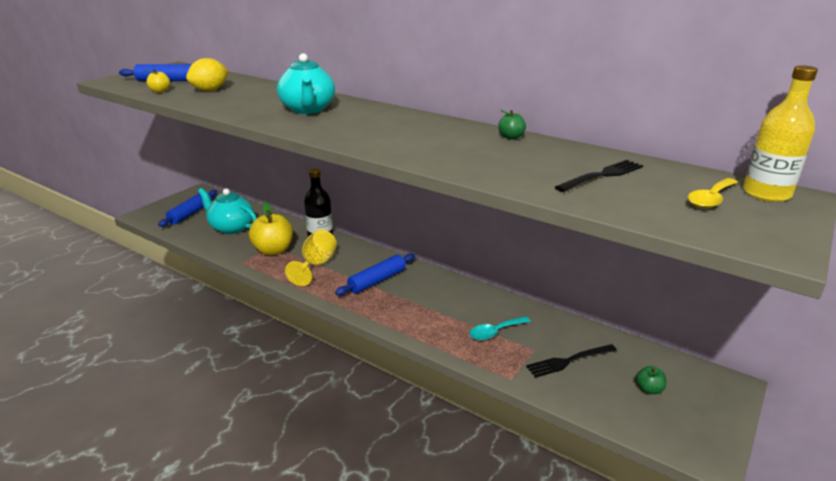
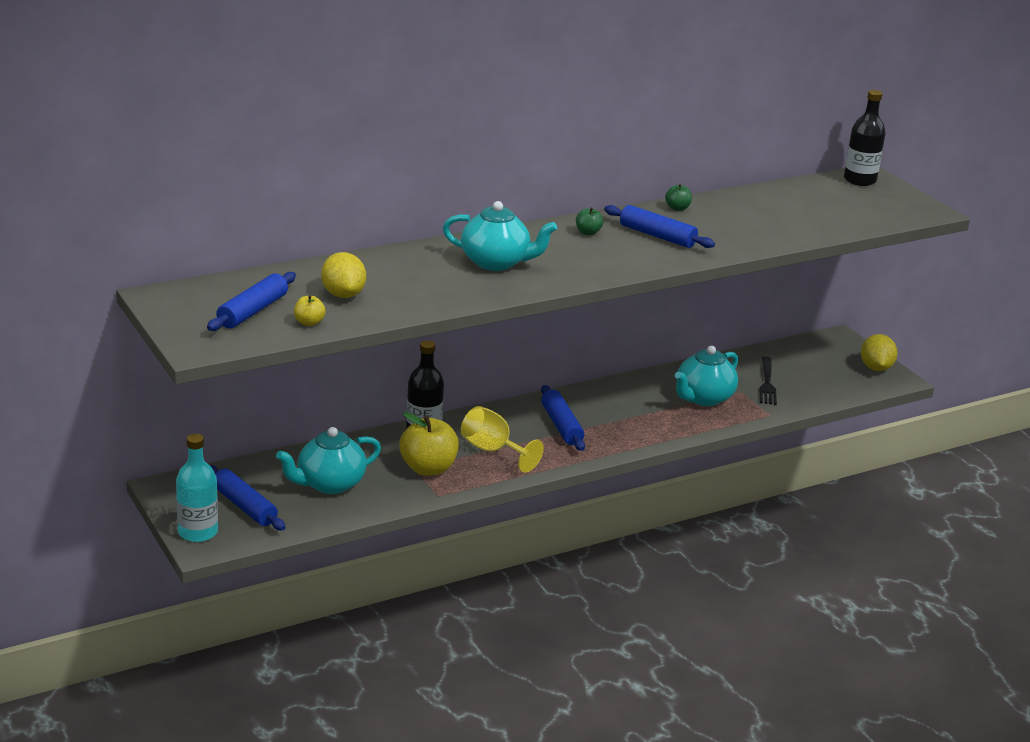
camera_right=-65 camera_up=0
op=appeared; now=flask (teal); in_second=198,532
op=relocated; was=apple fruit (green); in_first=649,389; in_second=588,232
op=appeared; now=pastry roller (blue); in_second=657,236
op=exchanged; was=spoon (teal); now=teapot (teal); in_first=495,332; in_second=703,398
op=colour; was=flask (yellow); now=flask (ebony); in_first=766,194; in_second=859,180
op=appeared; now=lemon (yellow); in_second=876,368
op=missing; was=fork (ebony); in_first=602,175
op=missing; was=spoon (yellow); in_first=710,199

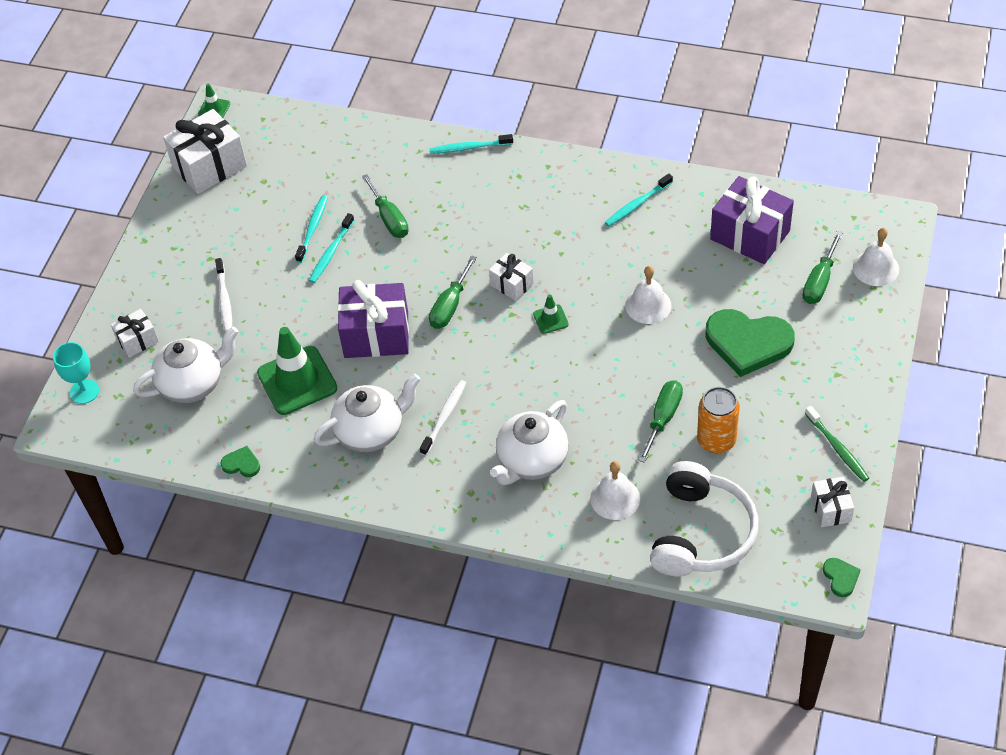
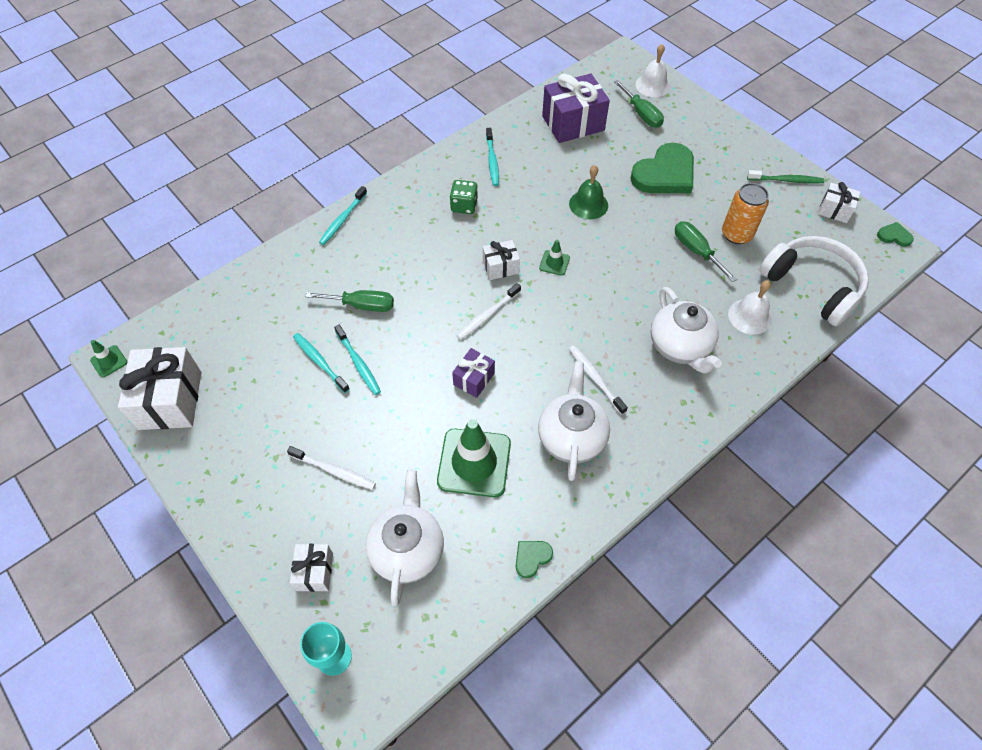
camera_right=-60 camera_up=5
op=appeared; now=game die (green); in_second=464,206
op=size; was=wrapped gift (violet); in_first=376,335; in_second=474,379; ratio=0.53
op=exchanged; was=hand screwdriver (green); now=tooth brush (pure white); in_first=450,306; in_second=487,315
op=colour; was=bell (pure white); now=bell (green); in_first=648,305; in_second=588,204

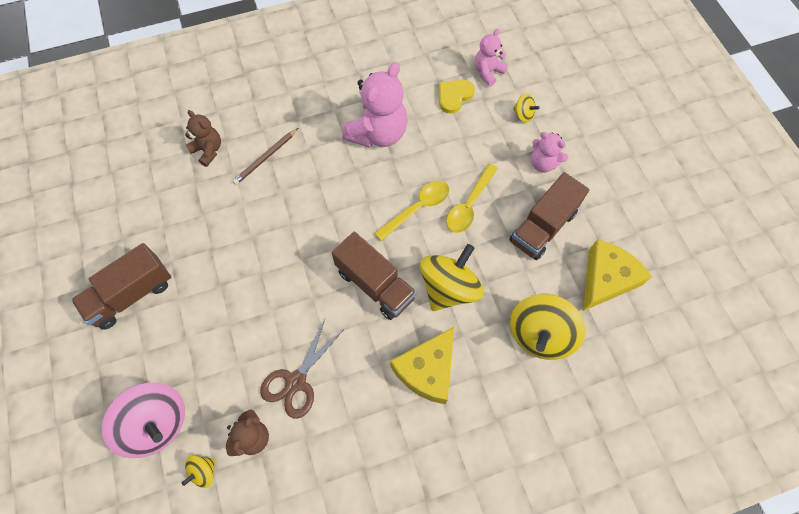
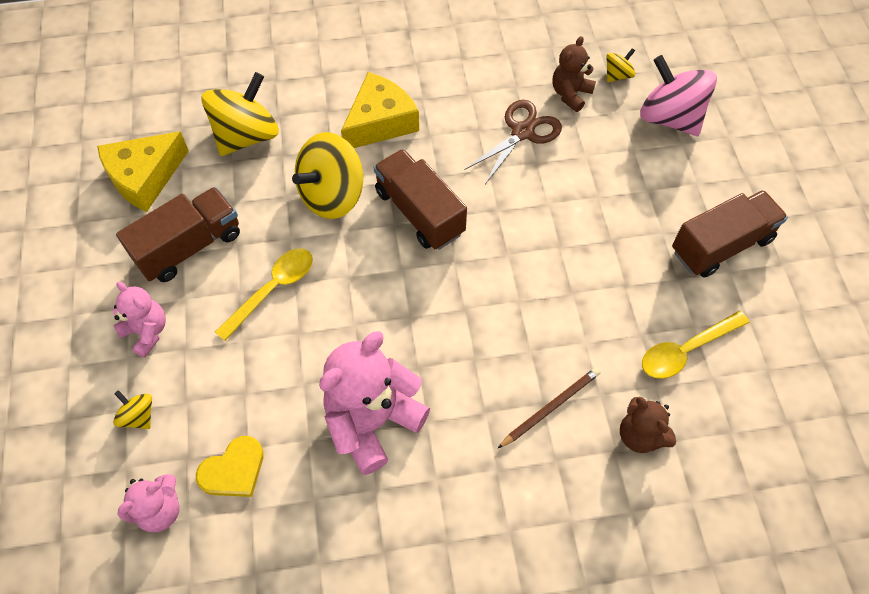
camera_right=-170 camera_up=-5
op=relocated; was=spoon (yellow); in_first=417,208; in_second=686,350

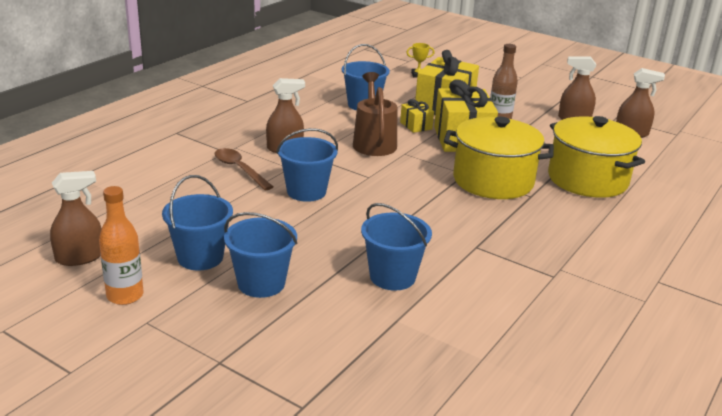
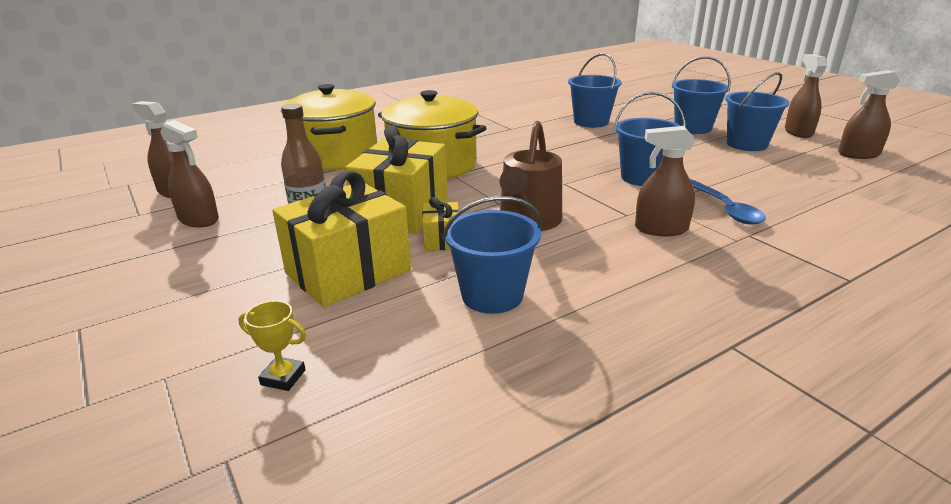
camera_right=-155 camera_up=0
op=colour; was=spoon (russet); now=spoon (blue); in_first=239,169; in_second=724,208
op=exchanged; was=flask (orange-coloured); now=spray cleaner (russet); in_first=125,296; in_second=798,132

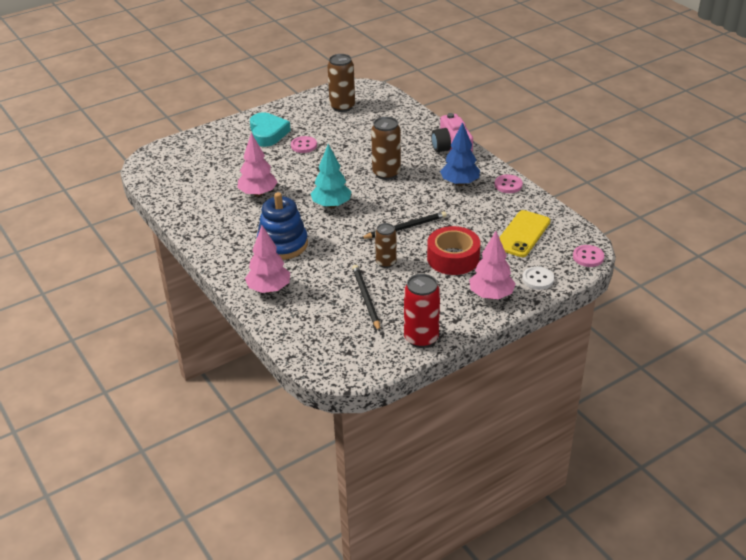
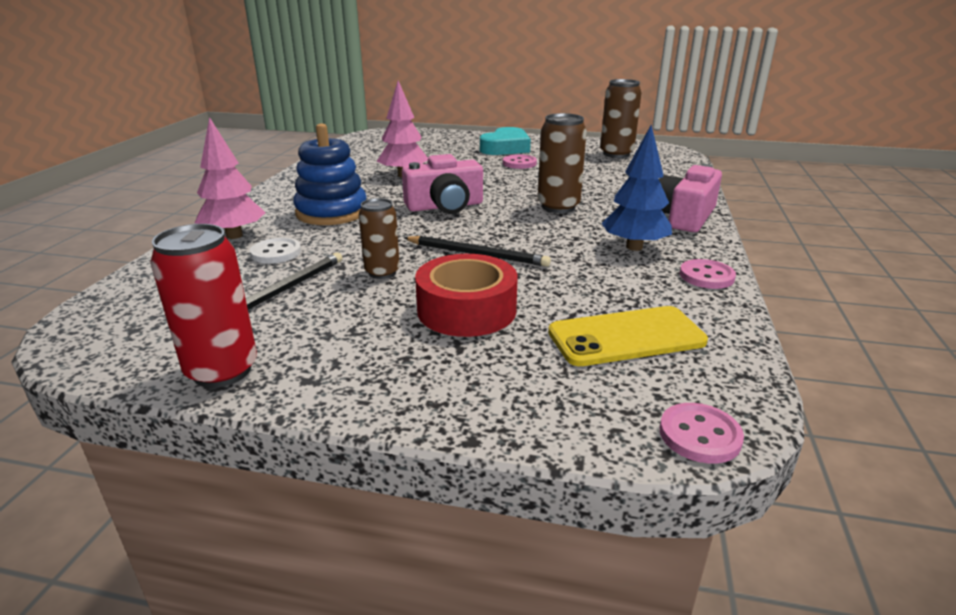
camera_right=45 camera_up=-10
op=relocated; was=sewing button (pure white); in_first=538,279; in_second=276,253
op=exchanged; was=tree (teal); now=photo camera (rosy); in_first=331,205; in_second=445,206
op=missing; was=tree (rosy); in_first=491,295

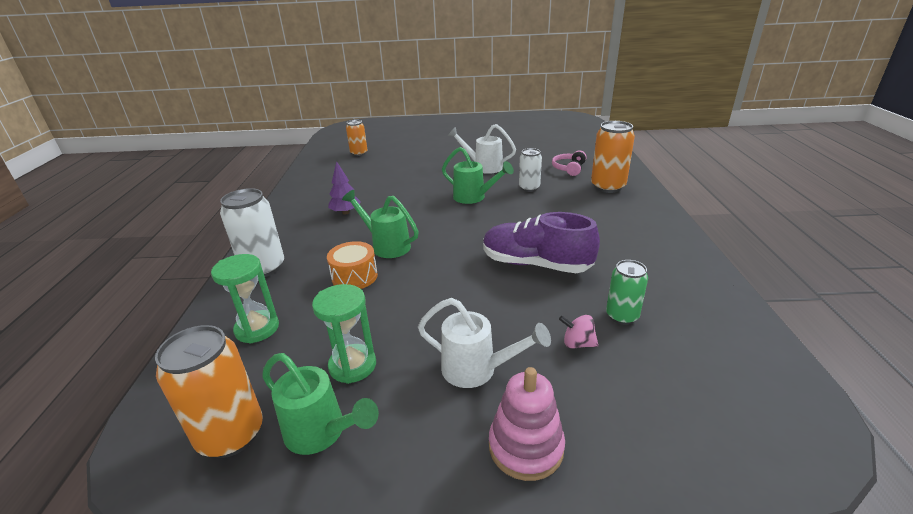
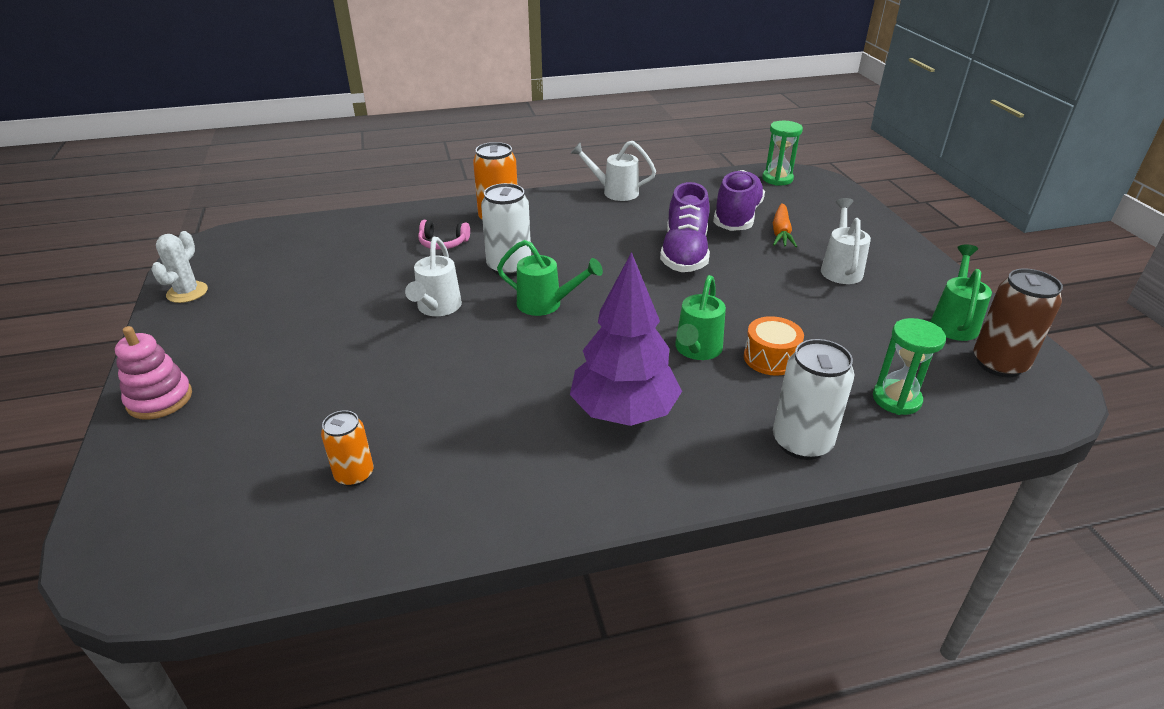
camera_right=-105 camera_up=5
op=relocated; was=stacking toy (rosy); in_first=526,447; in_second=159,399
op=appeared; now=cactus (pure white); in_second=187,292
op=size; was=can (pure white); in_first=529,188; in_second=509,267; ratio=1.61
op=spun; was=watering pot (green); in_first=474,197; in_second=546,304; clockwise=90
op=size; was=tree (violet); in_first=345,212; in_second=624,412; ratio=2.1
op=appeared; now=watering pot (pure white); in_second=615,192
op=exchanged; was=can (green); now=lace-up shoe (violet); in_first=622,316; in_second=737,217
op=relocated; was=hourglass (green); in_first=352,365; in_second=777,179
op=exchanged; was=toy top (rosy); now=carrot (orange-coloured); in_first=577,343; in_second=781,232
op=colour; was=can (orange-coloured); now=can (russet); in_first=231,435; in_second=999,364

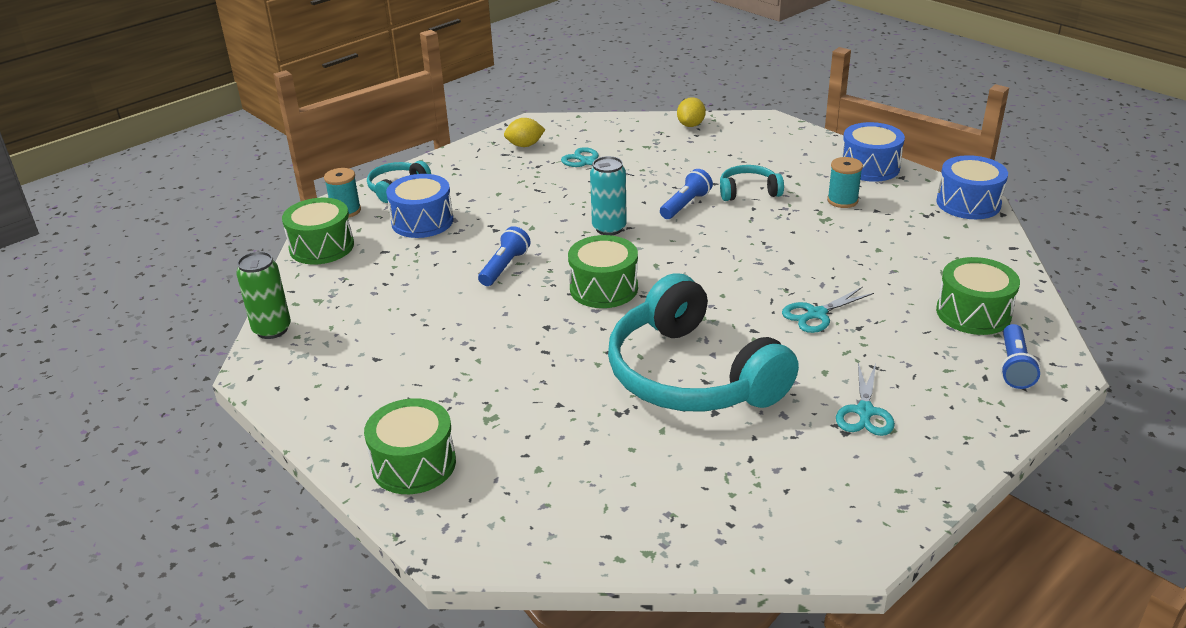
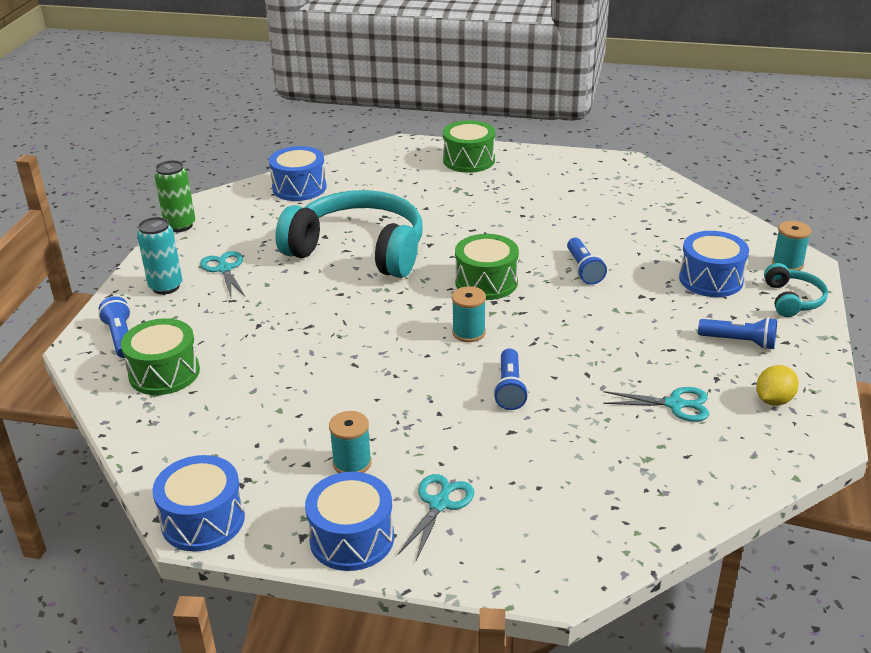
camera_right=145 camera_up=0
op=relocated; was=can (teal); in_first=609,228; in_second=166,287
op=relocated; was=can (green); in_first=272,329; in_second=180,225
op=appeared; now=snare drum (blue); in_second=299,187
op=relocated; was=shears (teal); in_first=816,314; in_second=439,504
op=appeared; now=spool (teal); in_second=469,333
op=appeared; now=pocket torch (blue); in_second=739,342
op=missing; was=snare drum (green); in_first=322,247
op=missing; was=lemon (yellow); in_first=691,125
op=missing; was=over-ear headphones (teal); in_first=748,191

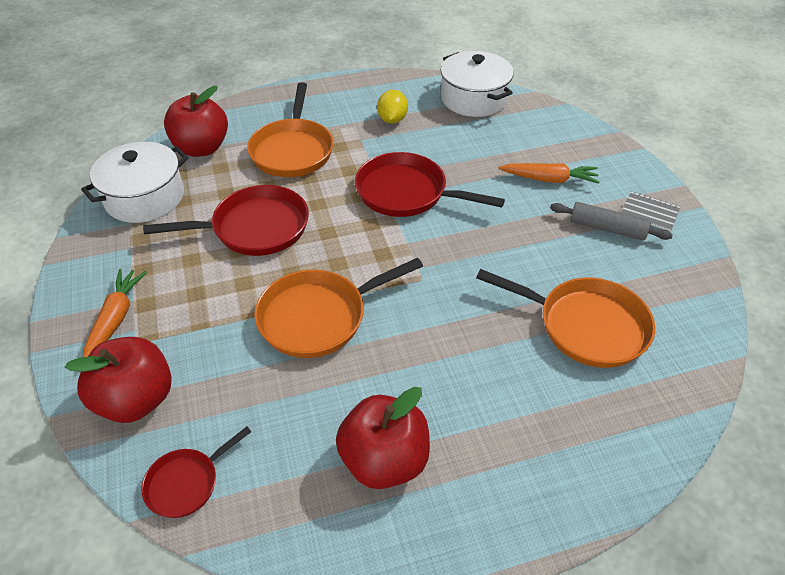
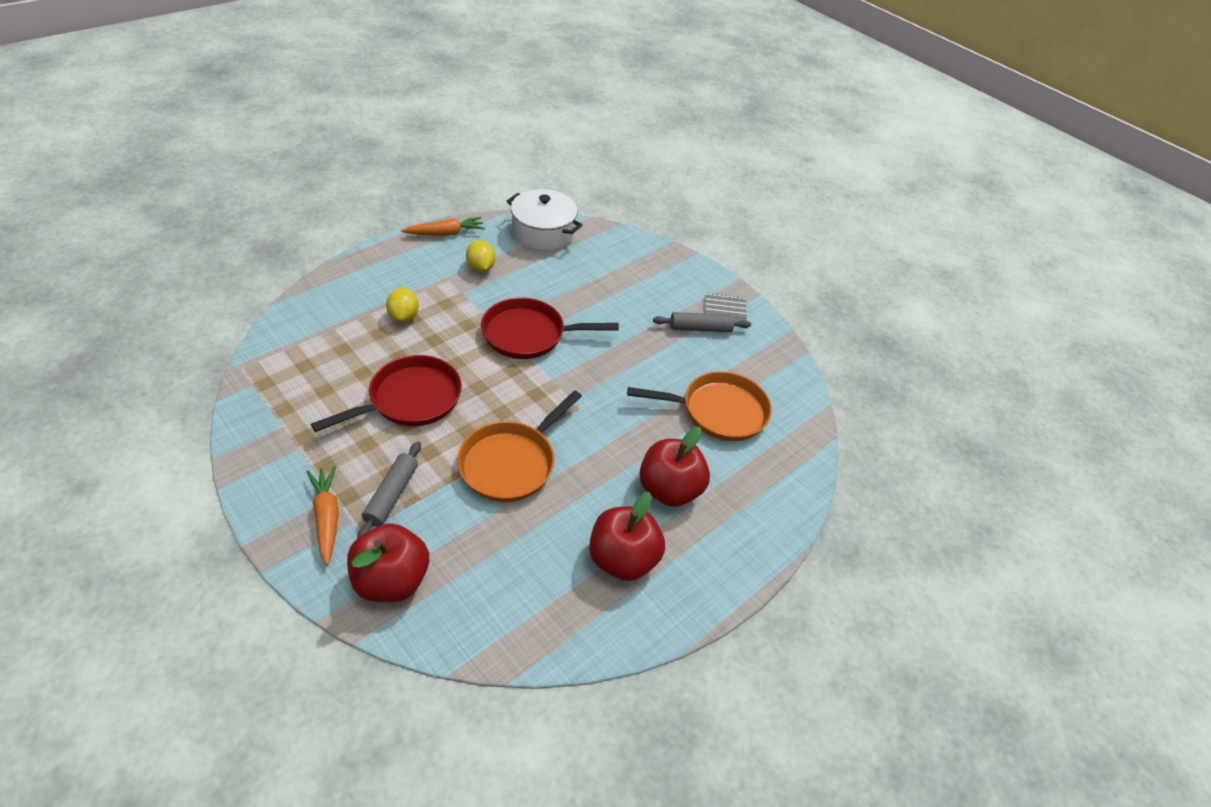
camera_right=-30 camera_up=0
op=appeared; now=pastry roller (ash-grey); in_second=392,495
op=exchanged; was=pan (orange-coloured); now=lemon (yellow); in_first=293,150; in_second=404,316
op=relocated; was=carrot (orange-coloured); in_first=549,179; in_second=445,233
op=relocated; was=apple fruit (crimson); in_first=201,148; in_second=669,489
op=missing; was=stockpot (pure white); in_first=145,197
op=missing; was=pan (crimson); in_first=187,483

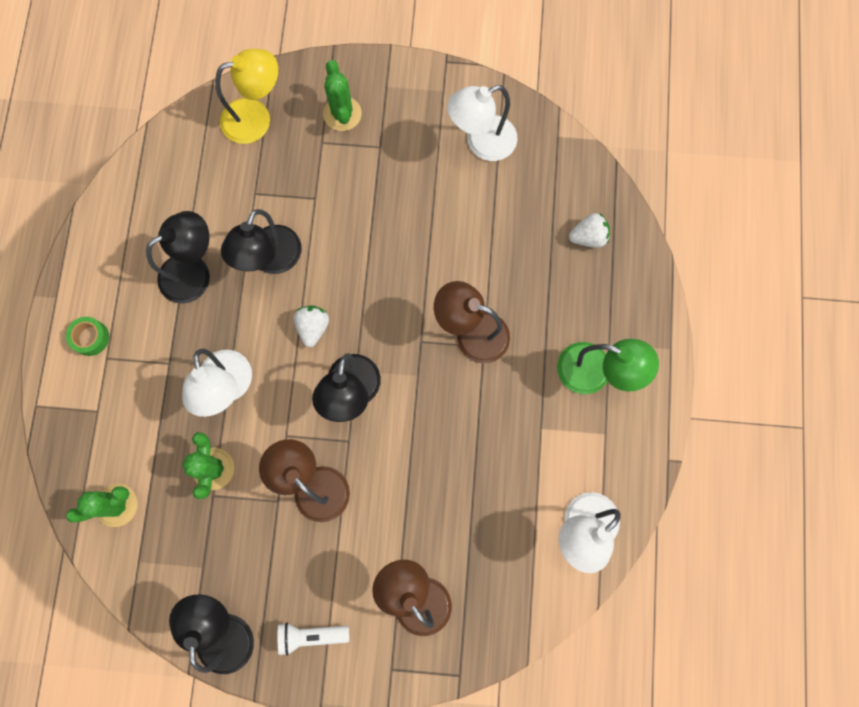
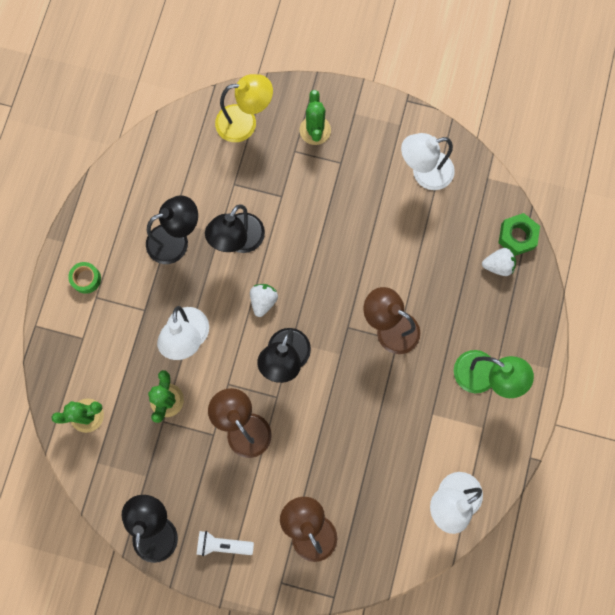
camera_right=10 camera_up=0
op=appeared; now=hexagon nut (green); in_second=517,236

